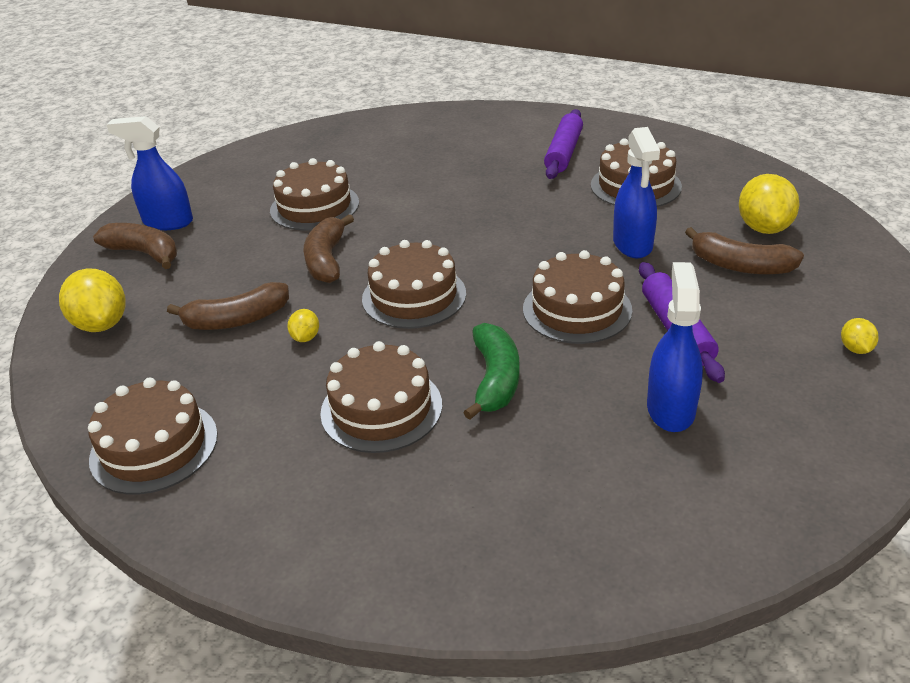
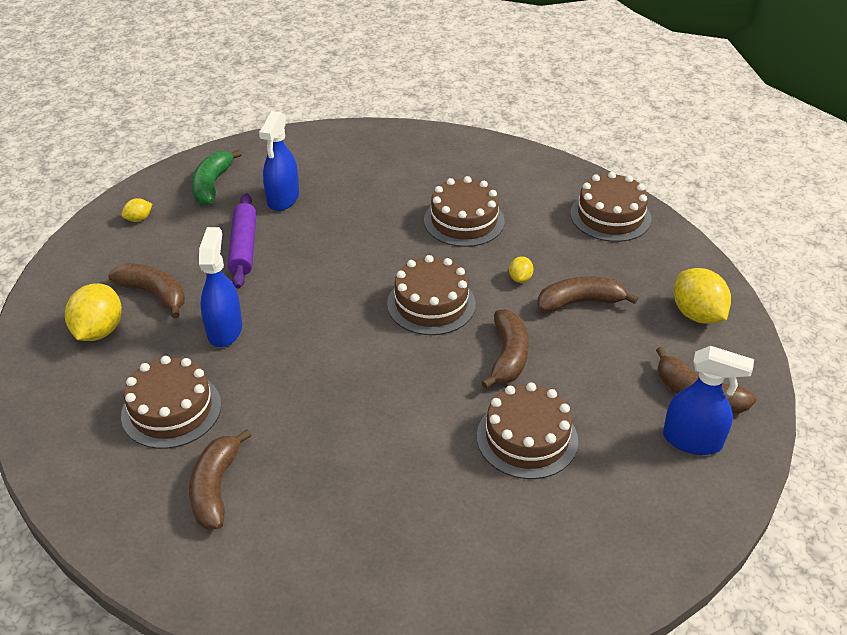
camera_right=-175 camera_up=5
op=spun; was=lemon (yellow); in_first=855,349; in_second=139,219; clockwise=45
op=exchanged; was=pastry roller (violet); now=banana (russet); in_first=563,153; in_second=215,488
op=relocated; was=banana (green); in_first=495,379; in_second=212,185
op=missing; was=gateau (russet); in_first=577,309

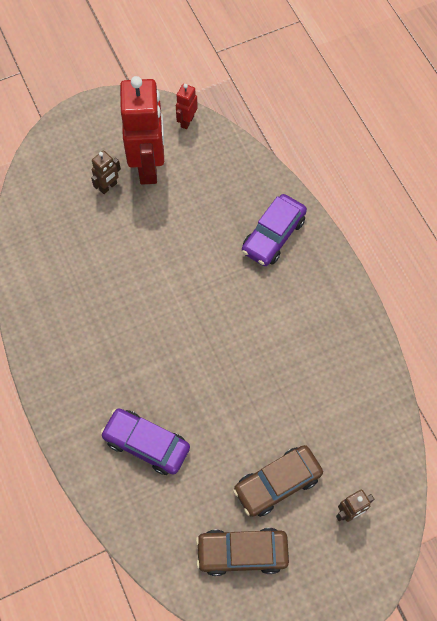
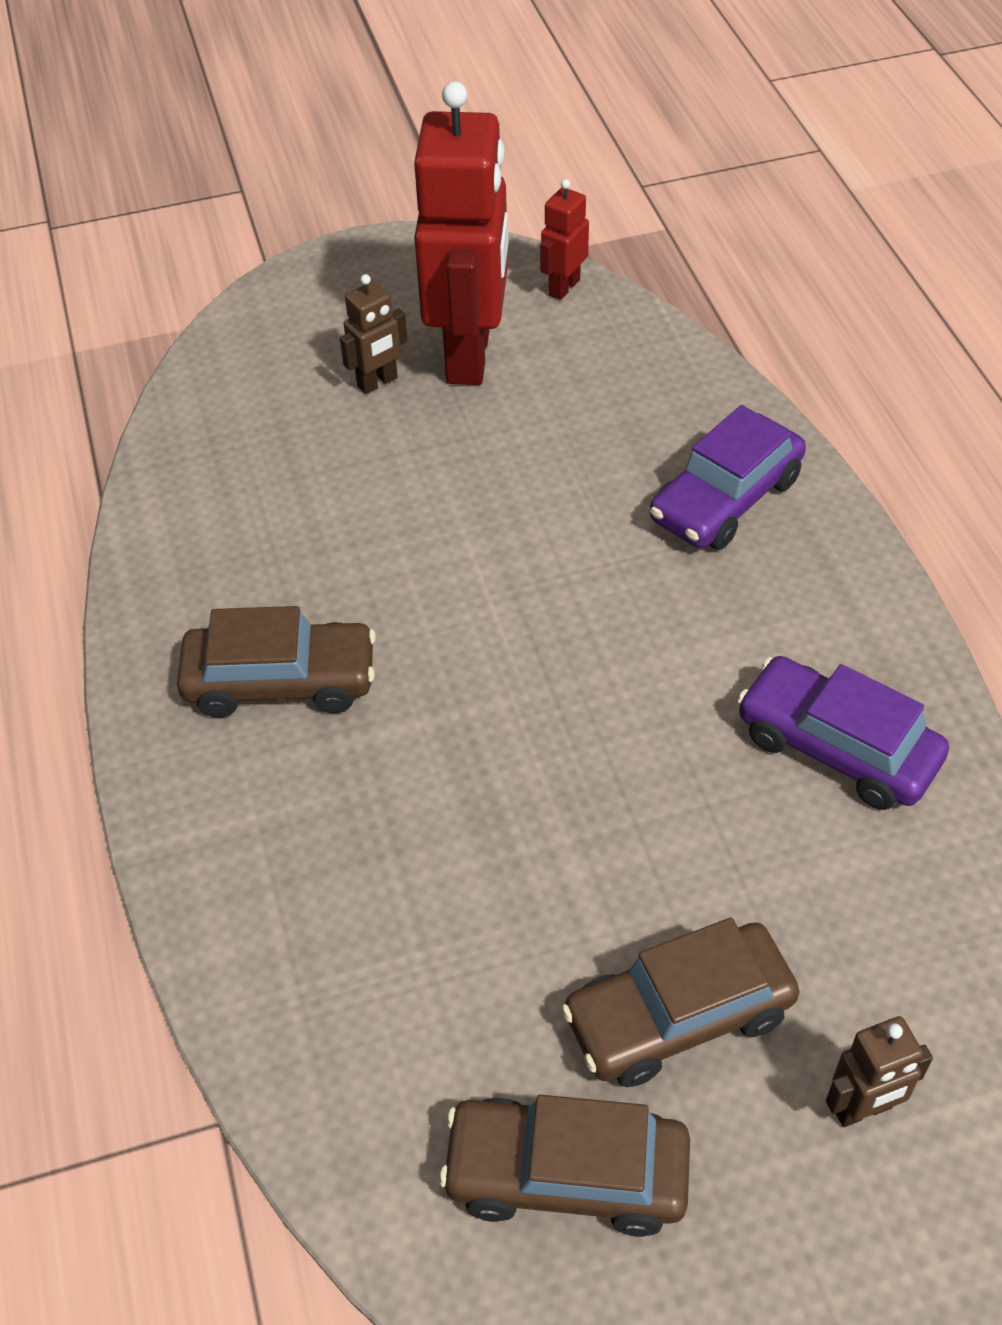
camera_right=10 camera_up=-15
op=appeared; now=car (russet); in_second=281,681
op=relocated; was=car (violet); in_first=146,444; in_second=836,747

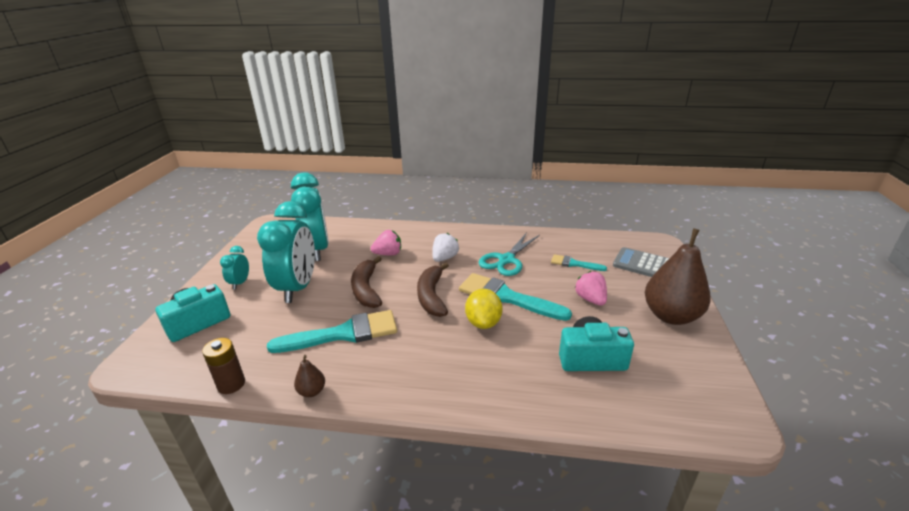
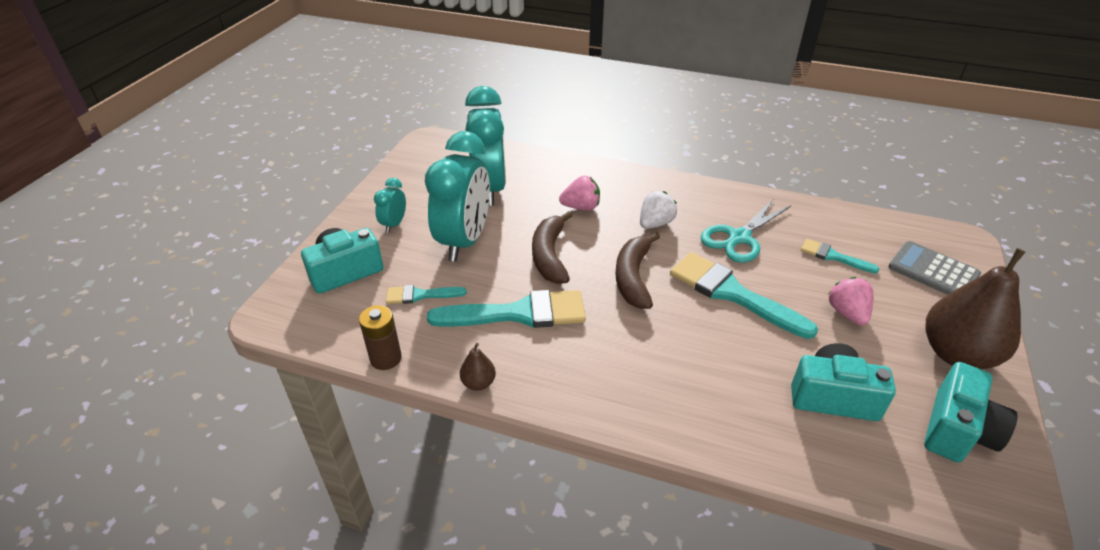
camera_right=10 camera_up=10
op=appeared; now=paintbrush (teal); in_second=420,295
op=appeared; now=photo camera (teal); in_second=957,430
op=missing; was=lemon (yellow); in_first=483,322

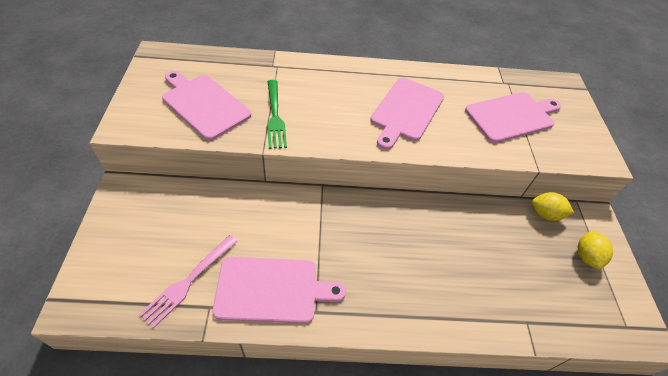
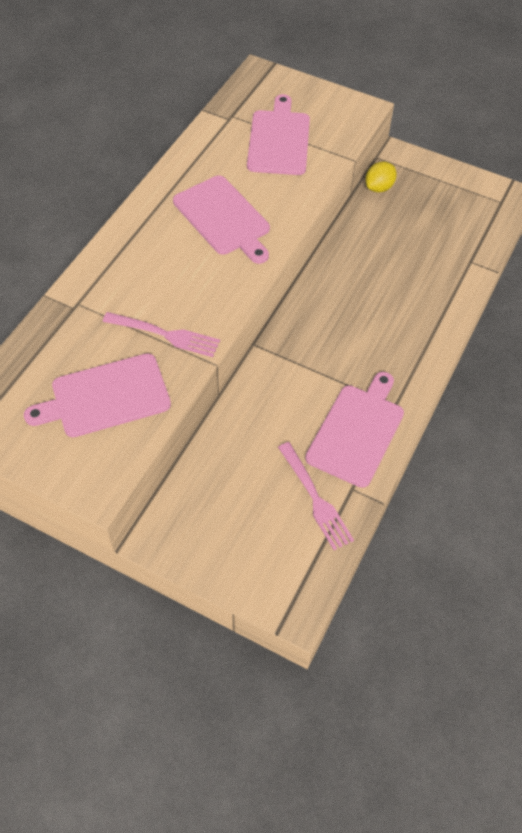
camera_right=-60 camera_up=5
op=colour; was=fork (green); now=fork (rosy); in_first=275,116; in_second=164,334
op=missing; was=lemon (yellow); in_first=586,256

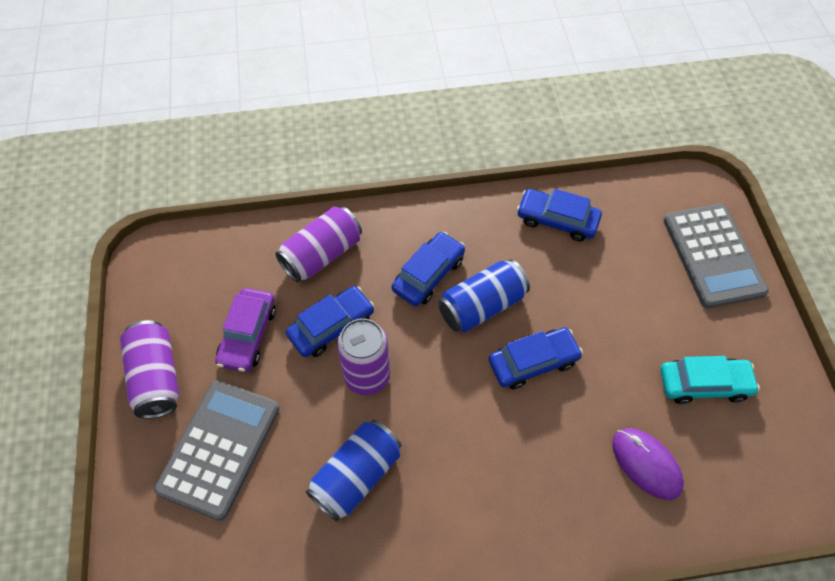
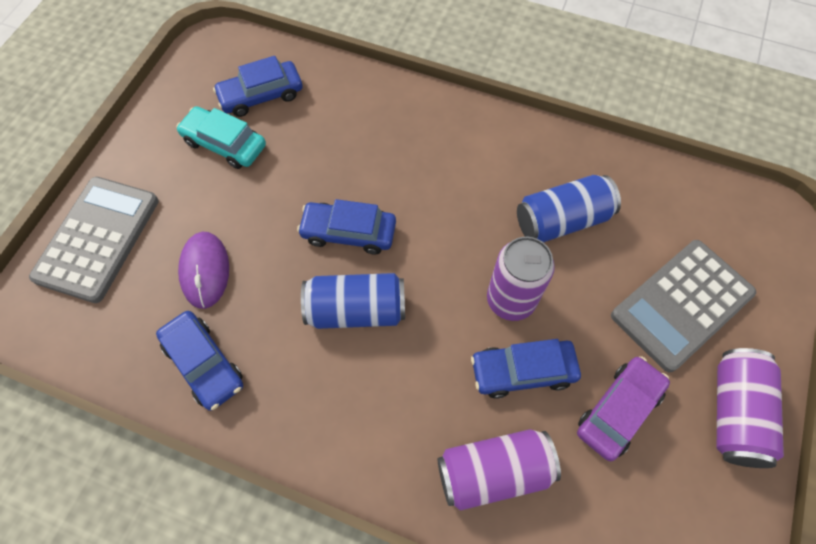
camera_right=-150 camera_up=5
op=relocated; was=mouse (violet); in_first=646,464; in_second=205,270
op=relocated; was=car (blue); in_first=428,274; in_second=261,95

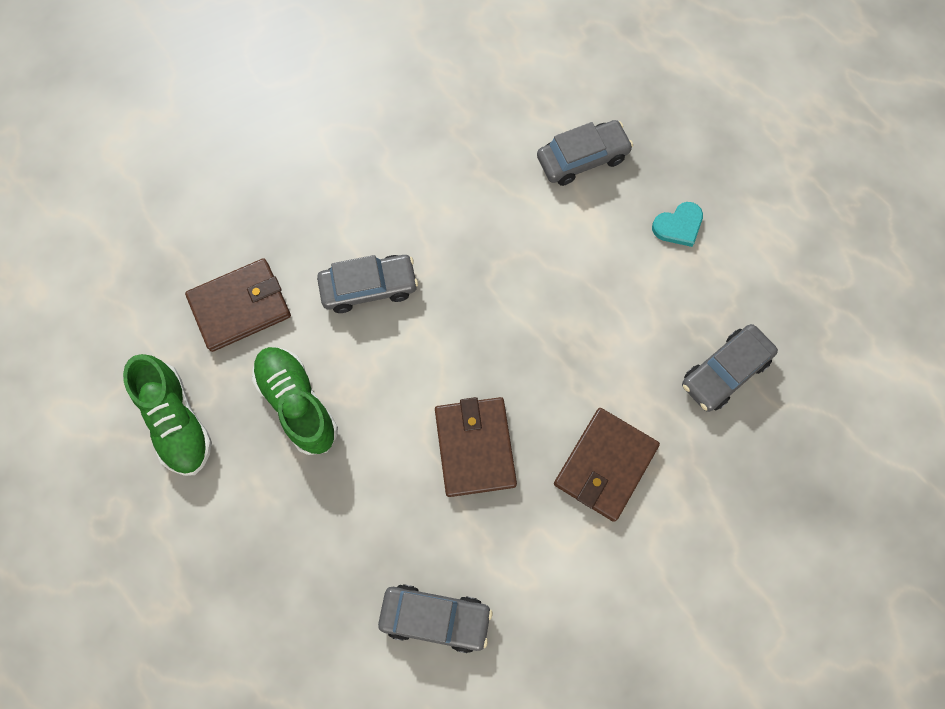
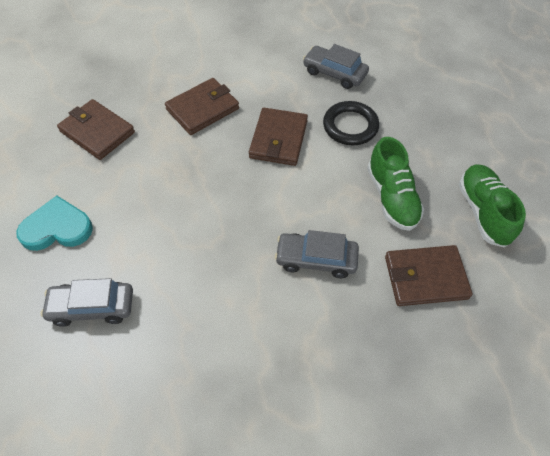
camera_right=-160 camera_up=-15
op=size; was=heart shape (teal); in_first=678,226; in_second=57,228; ratio=1.6
op=exchanged; was=car (ash-grey); now=billfold (russet); in_first=724,372; in_second=97,132
op=appeared; now=ring (ebony); in_second=350,126

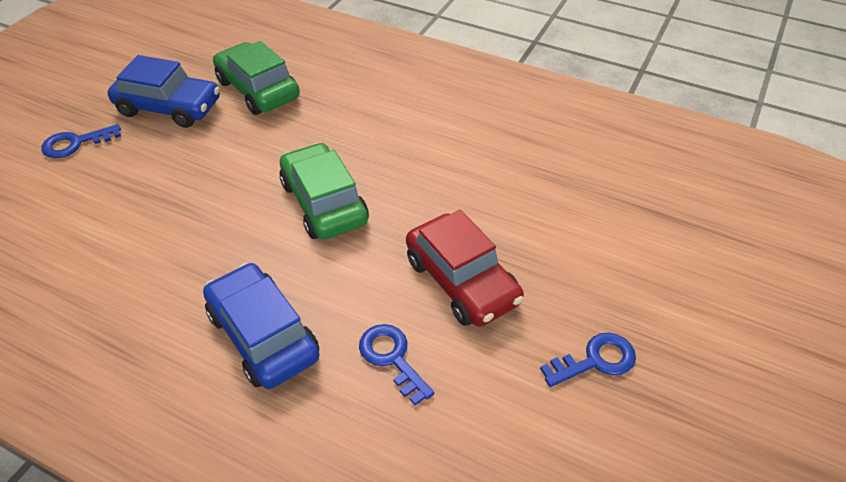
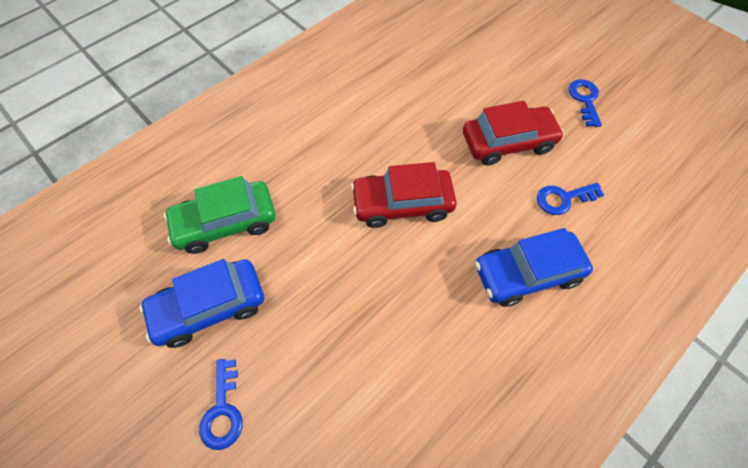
camera_right=-70 camera_up=15
op=spun; was=car (blue); in_first=169,107; in_second=210,307; clockwise=-150
op=colour; was=car (green); now=car (crimson); in_first=324,203; in_second=402,204

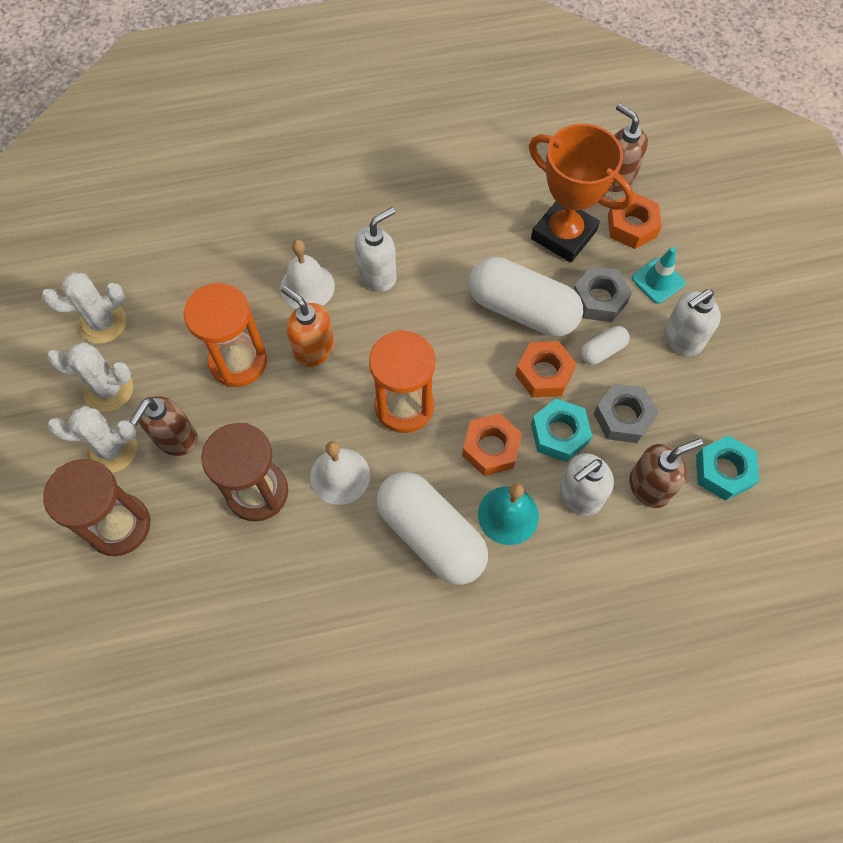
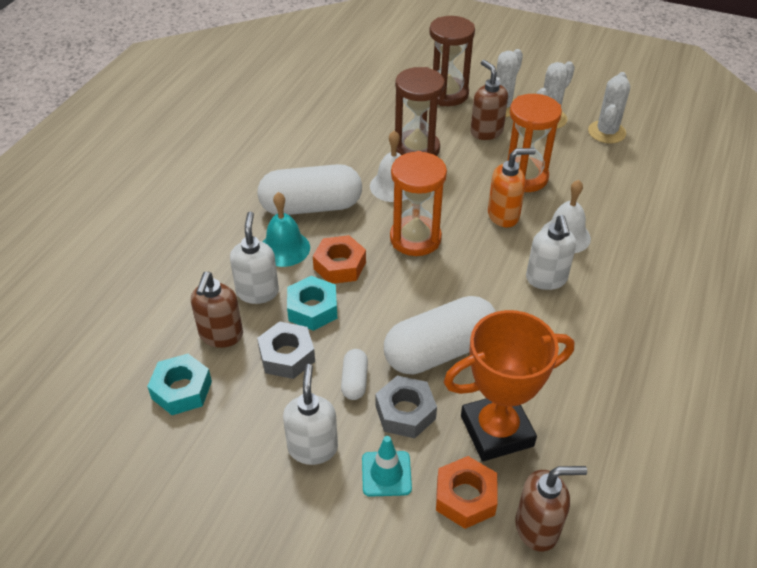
camera_right=125 camera_up=-20
op=missing; was=hexagon nut (orange-coloured); in_first=544,373

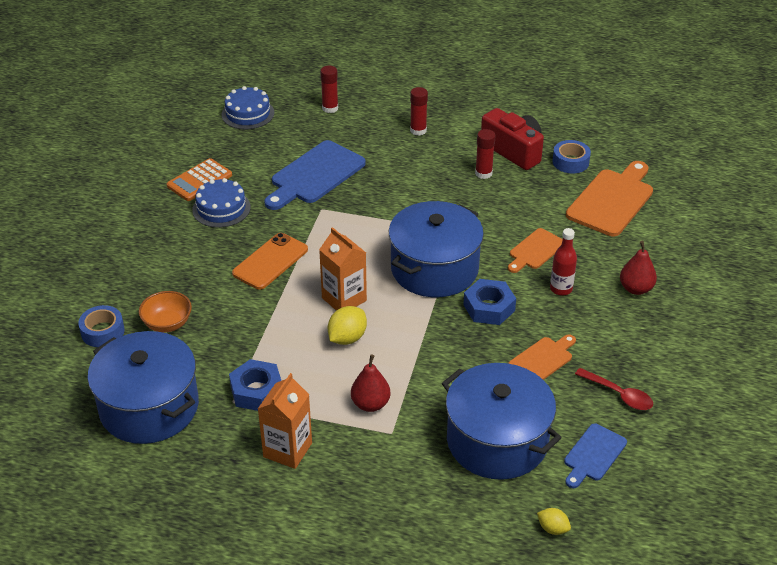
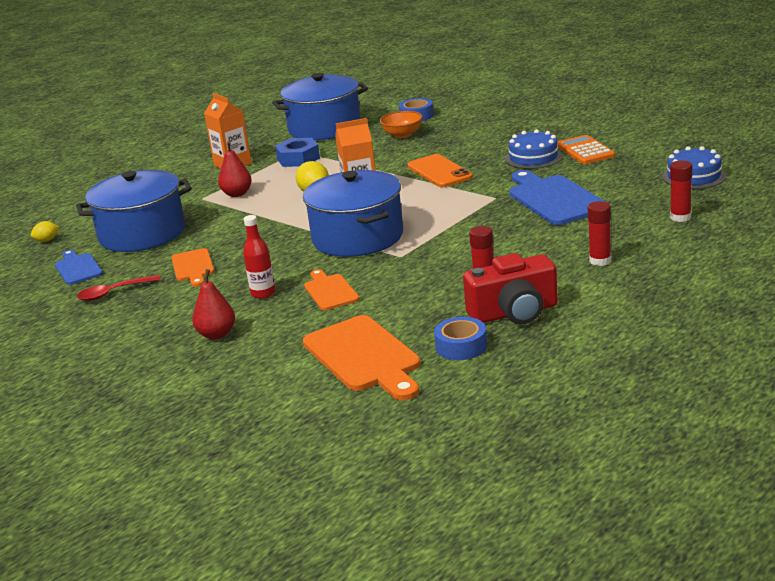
camera_right=120 camera_up=-15
op=missing; was=hexagon nut (blue); in_first=489,308

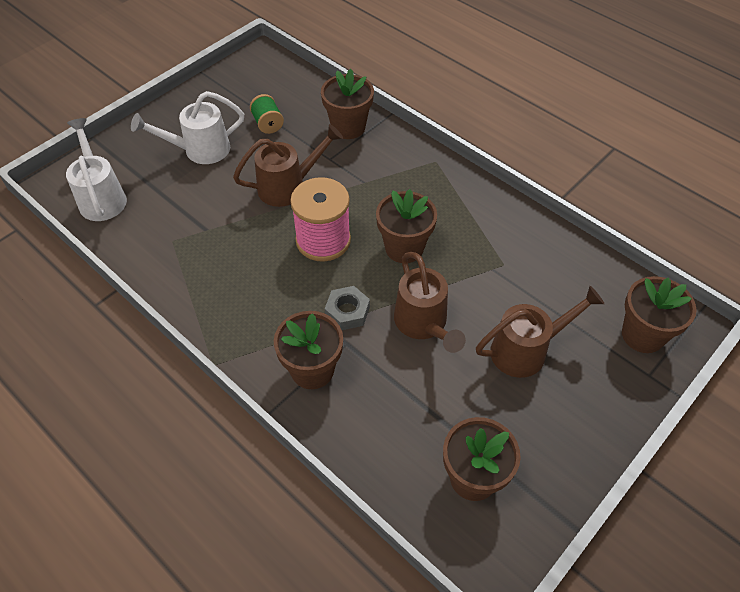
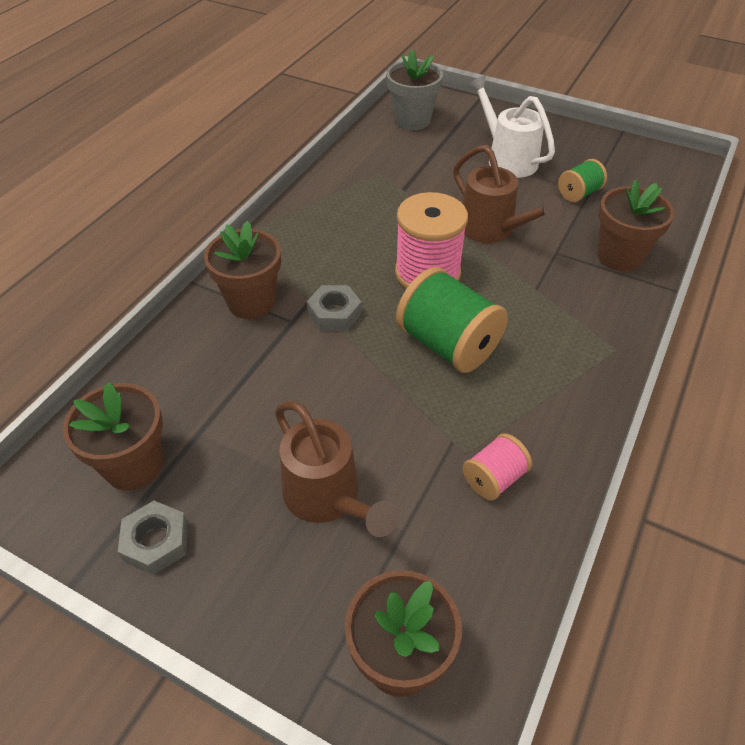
camera_right=75 camera_up=-5
op=appeared; now=hexagon nut (ash-grey); in_second=156,541
op=exchanged; was=watering pot (pure white); now=potted plant (ash-grey); in_first=101,197; in_second=412,120
op=exchanged; was=potted plant (russet); now=spool (green); in_first=404,248; in_second=448,344
op=appeared; now=spool (rosy); in_second=494,478
op=missing; was=watering pot (russet); in_first=423,324

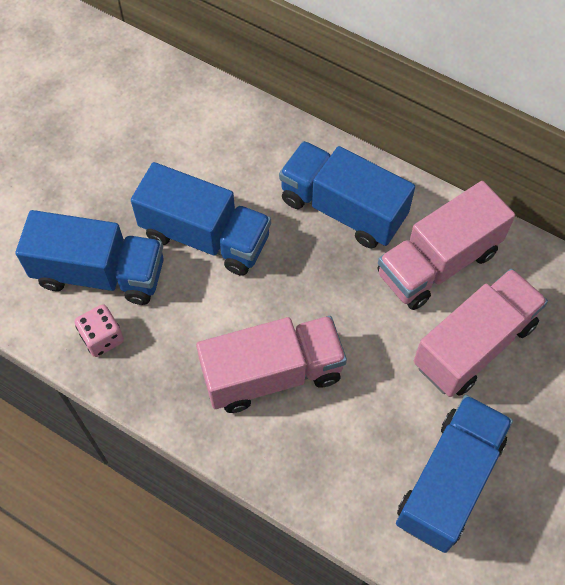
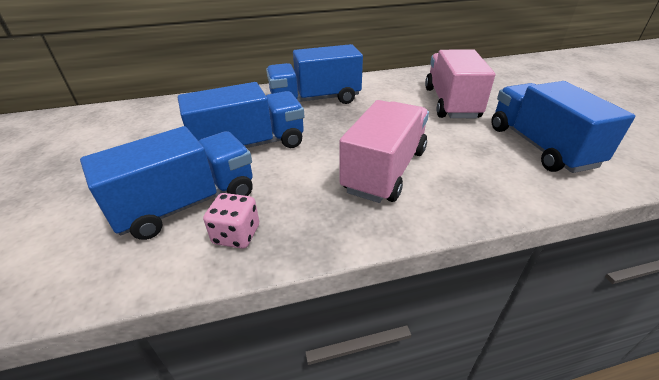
camera_right=-45 camera_up=-25
op=missing; was=toy truck (rosy); in_first=438,263

